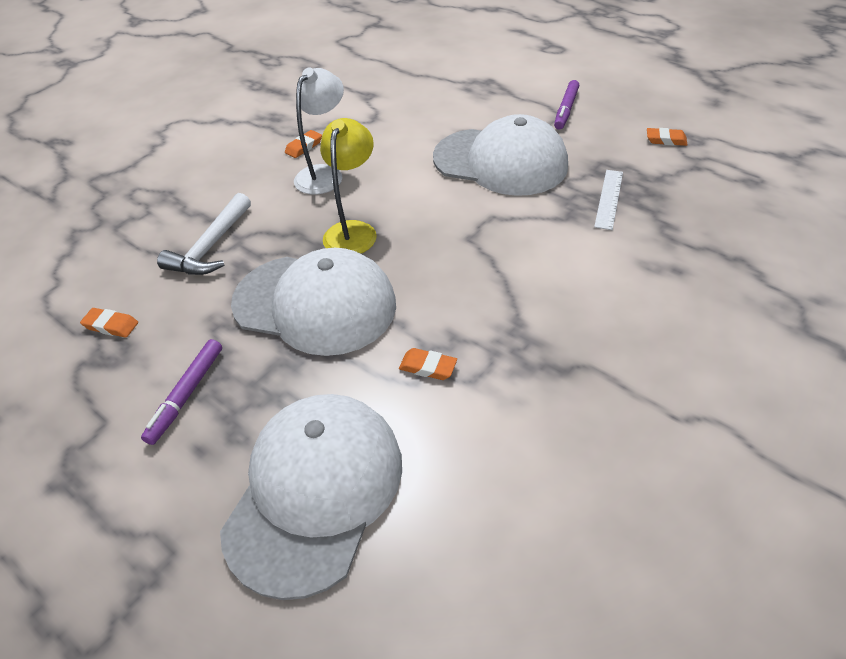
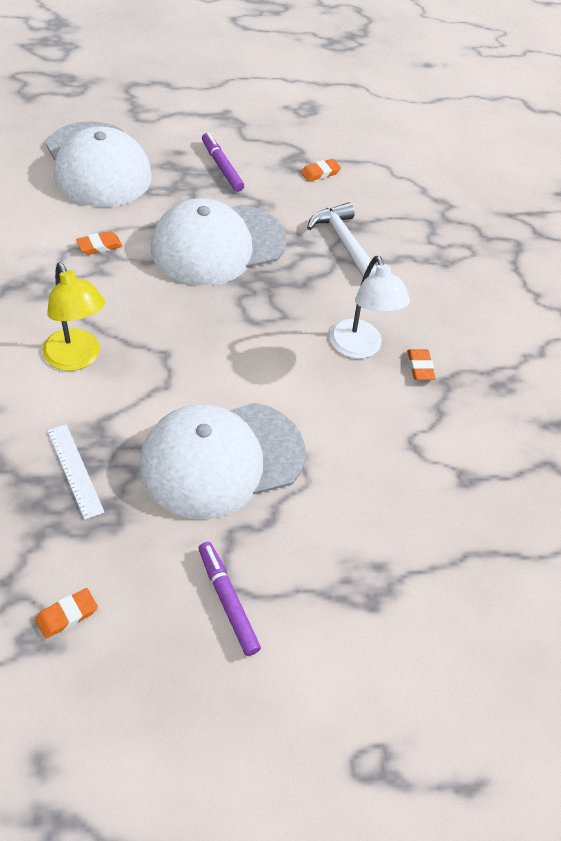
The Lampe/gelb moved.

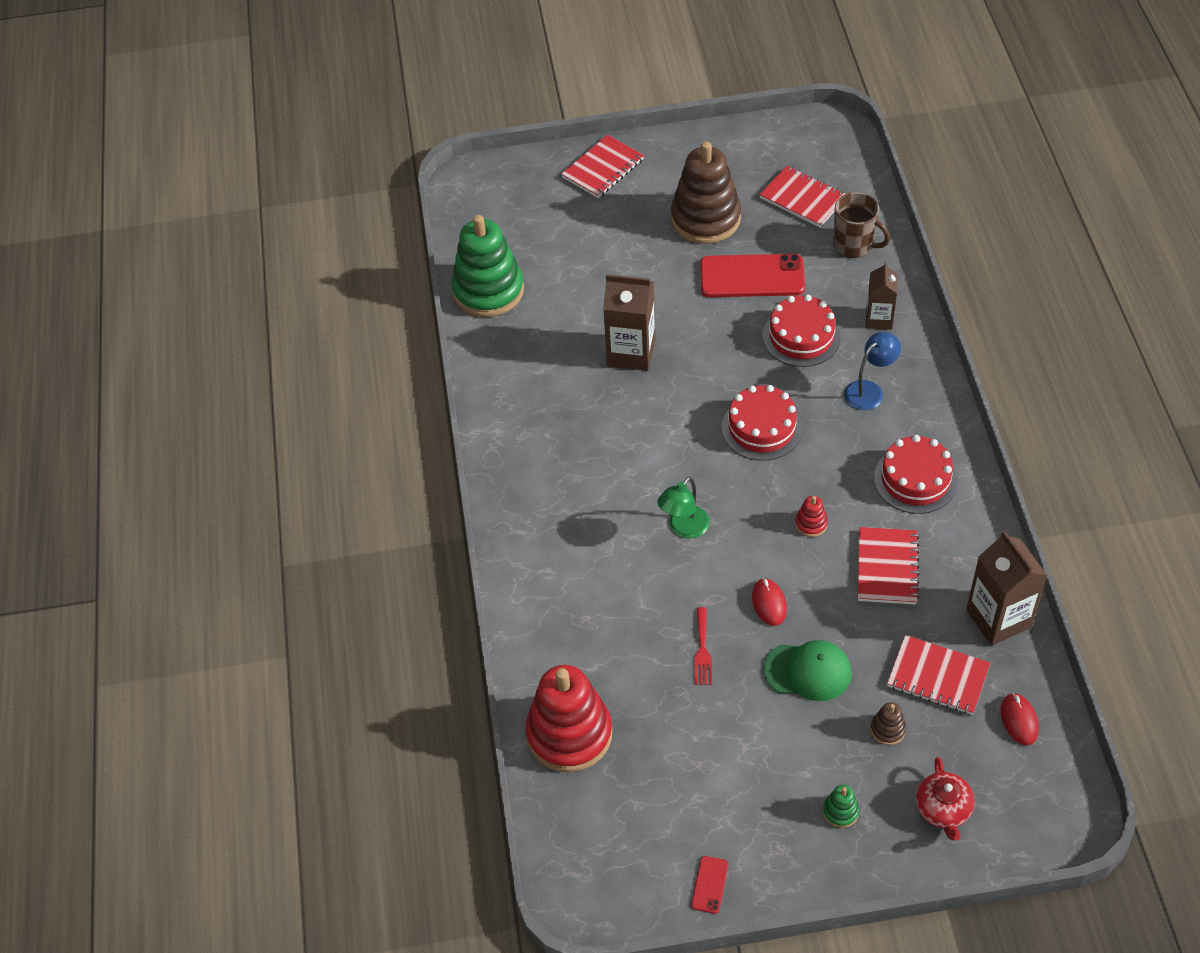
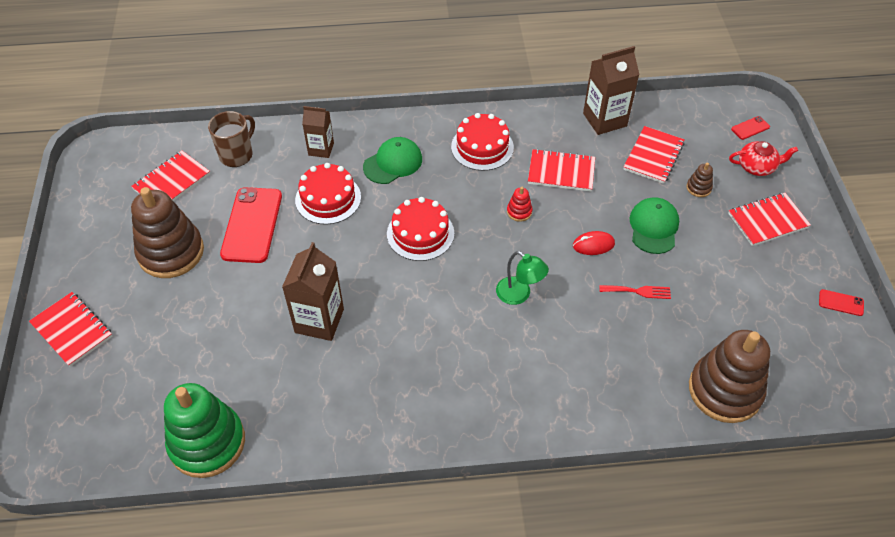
The Computermaus/rot (2nd from left) disappeared. The Handy/rot (2nd from left) appeared. The Stapelspielzeug/grün (2nd from left) was replaced by the Notizbuch/rot (5th from left). The Lampe/blau was replaced by the Kappe/grün (1st from left). The Stapelspielzeug/rot (1st from left) became the Stapelspielzeug/braun (3rd from left).

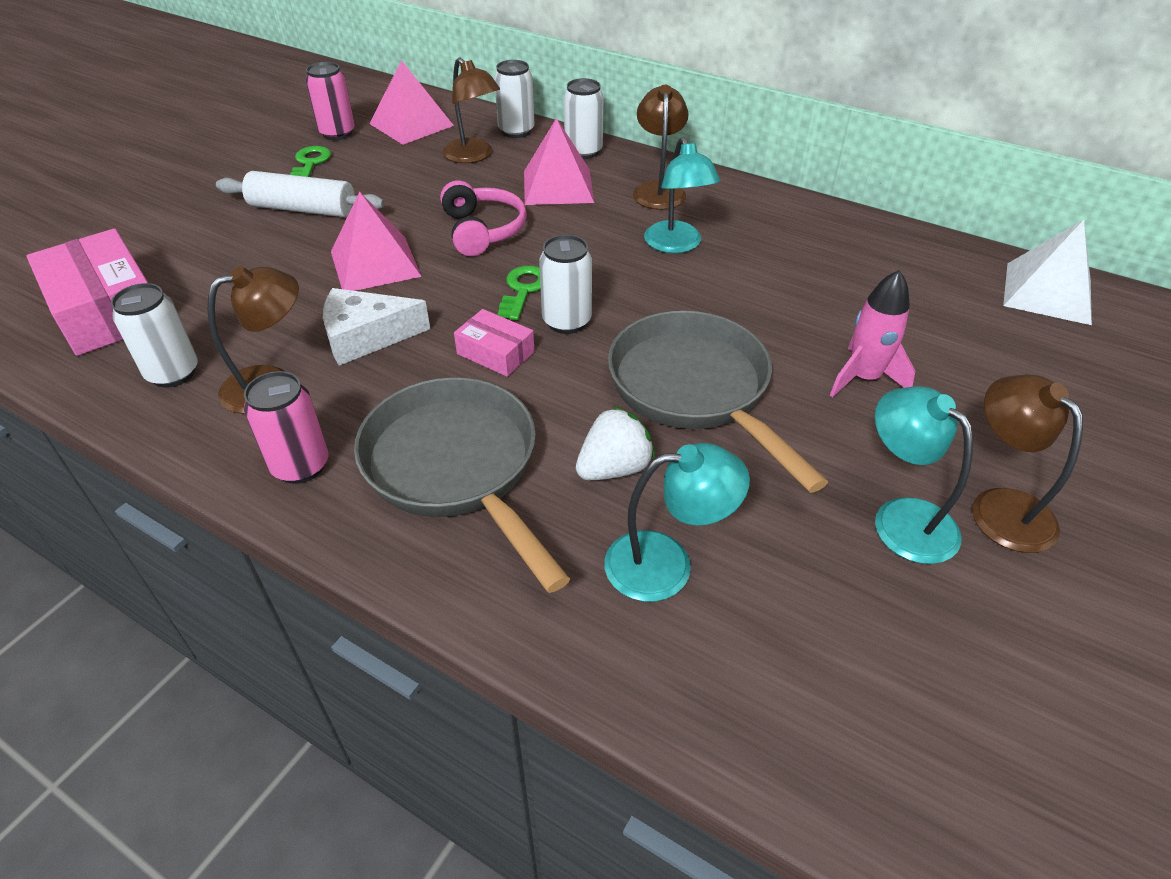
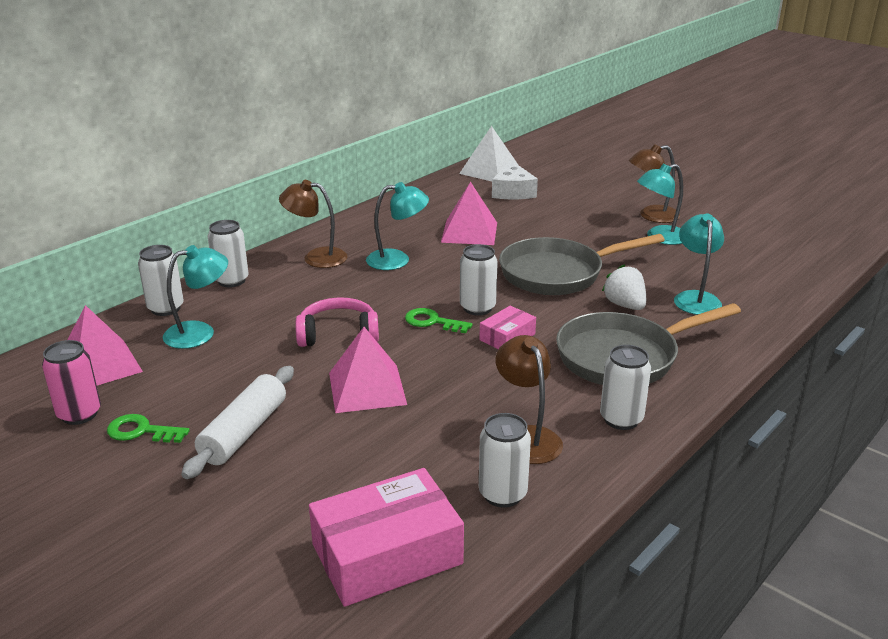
The Rakete/rosa disappeared. The Käse/weiß moved. The Pyramide/rosa (3rd from left) moved. The Dose/rosa (1st from left) became the Dose/weiß (5th from left). The Lampe/braun (2nd from left) became the Lampe/türkis (1st from left).

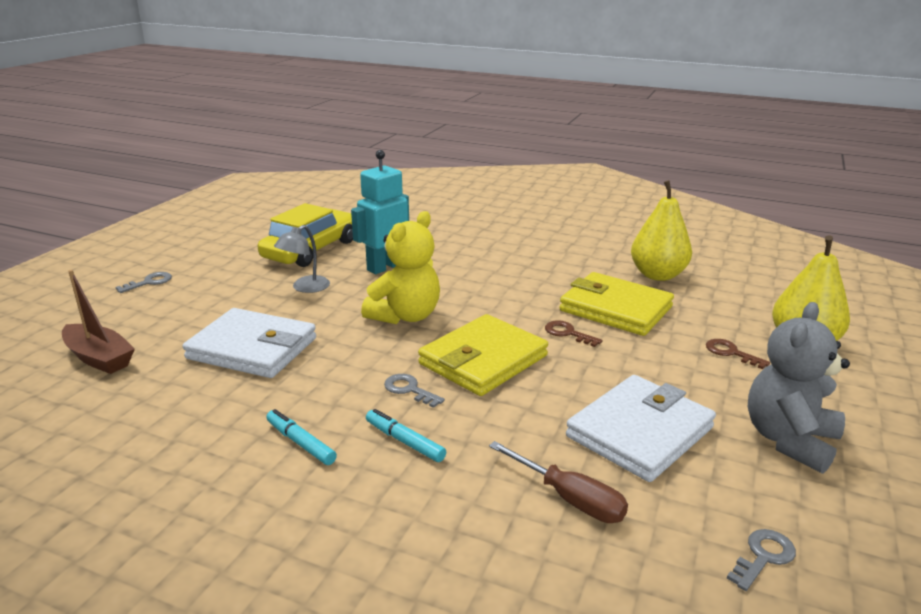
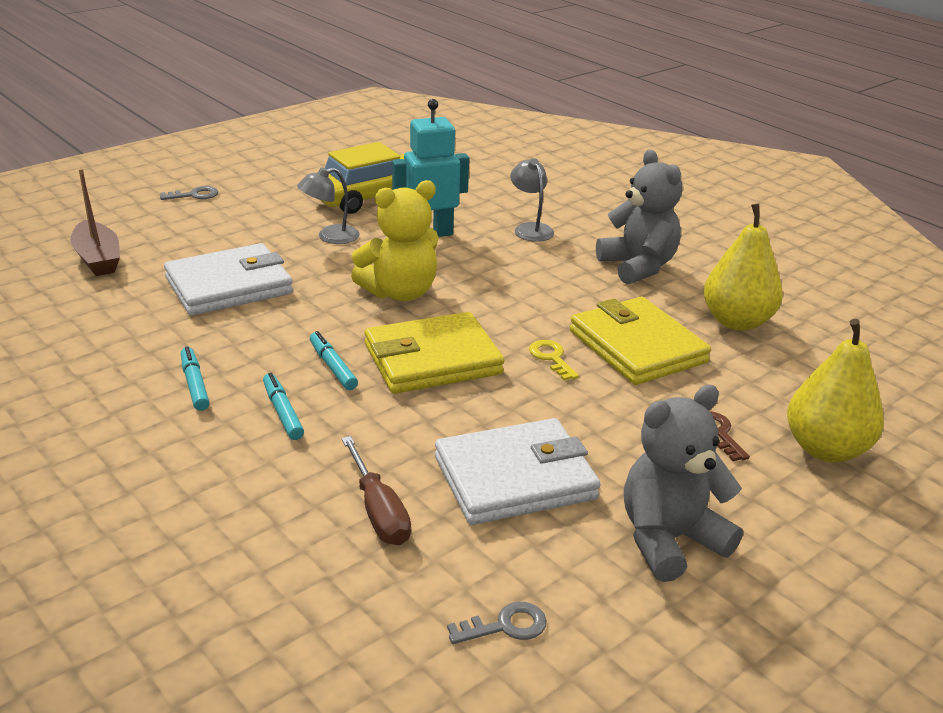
The Lampe/grau (2nd from left) appeared. The Teddybär/grau (1st from left) appeared. The Schlüssel/grau (2nd from left) was replaced by the Filzstift/türkis (3rd from left). The Schlüssel/braun (1st from left) became the Schlüssel/gelb. The Geldbörse/weiß (1st from left) turned 75 degrees counterclockwise.

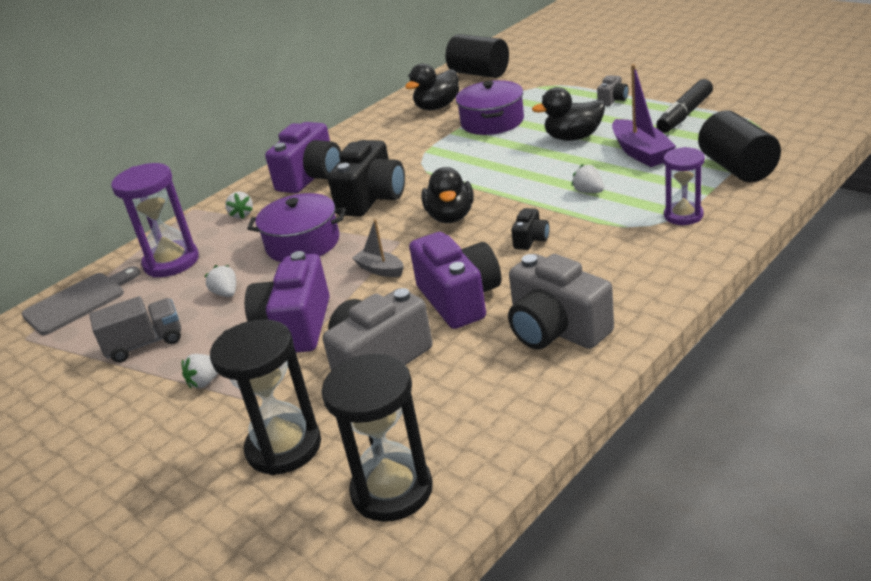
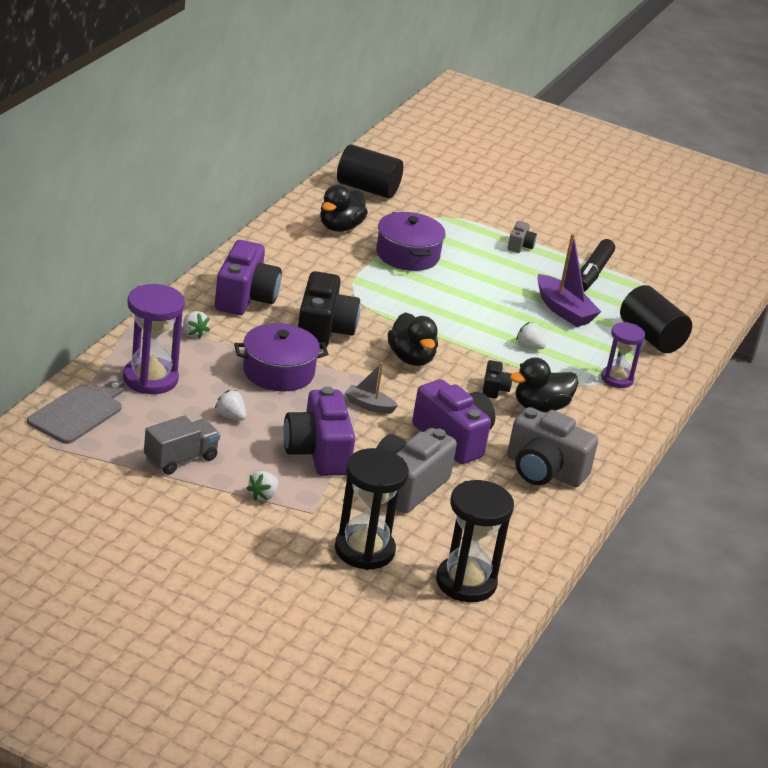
The Ente/schwarz (3rd from left) moved.

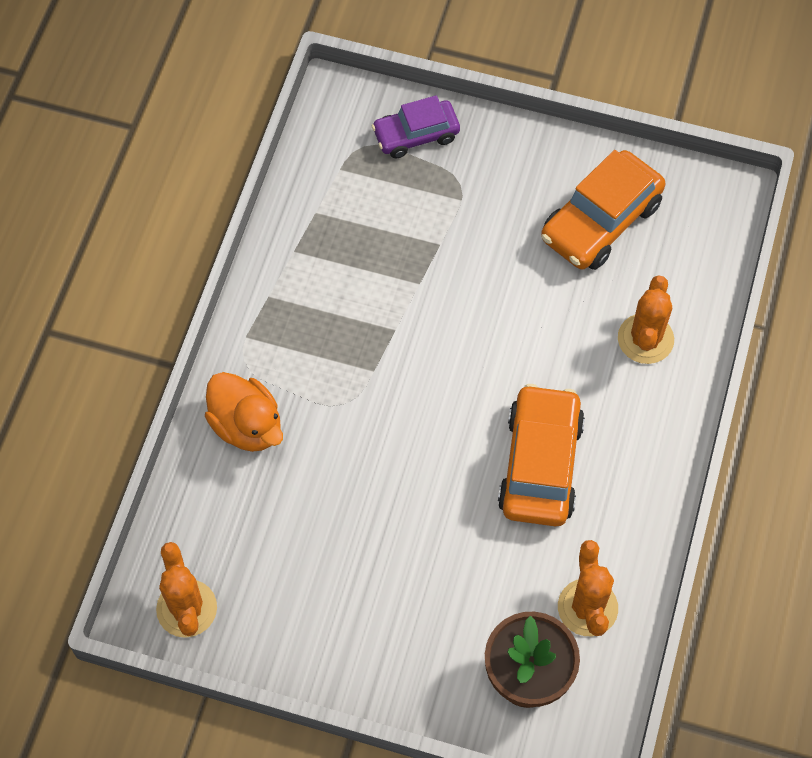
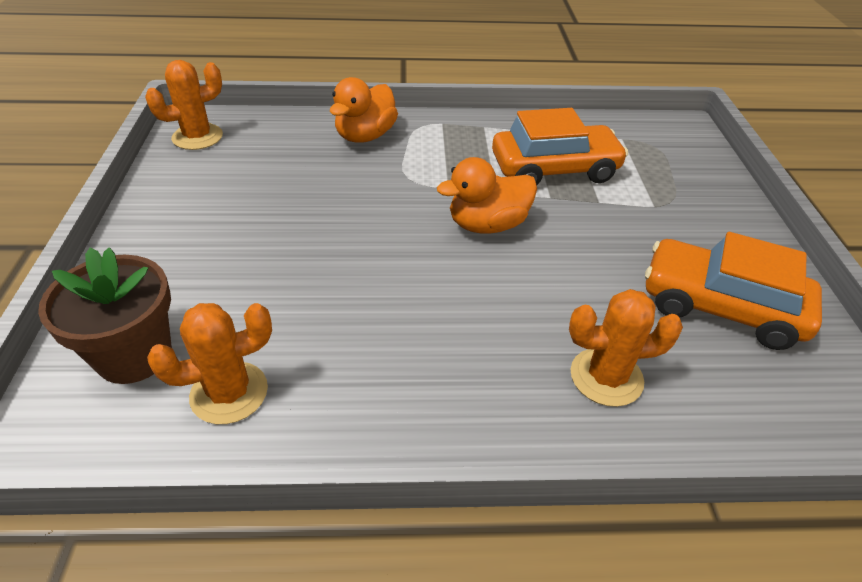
The Auto/lila disappeared. The Ente/orange (2nd from left) appeared. The Auto/orange (1st from left) moved.

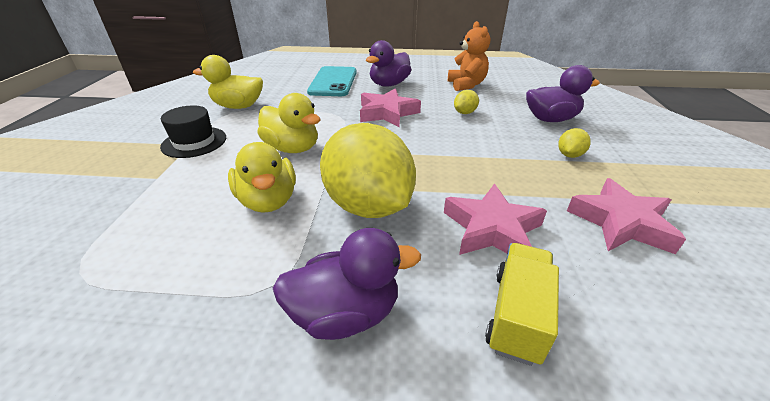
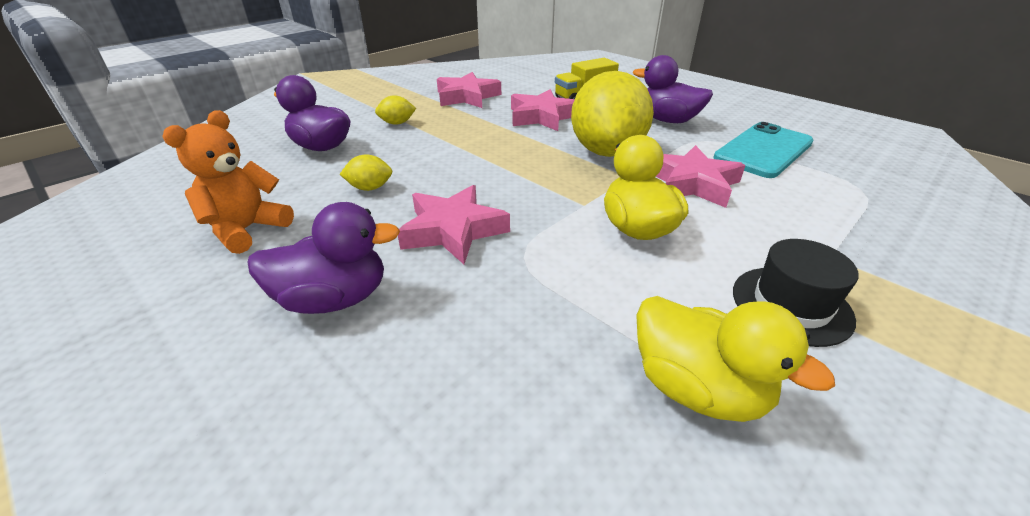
The Handy/türkis moved. The Ente/gelb (2nd from left) was replaced by the Stern/rosa (4th from left).

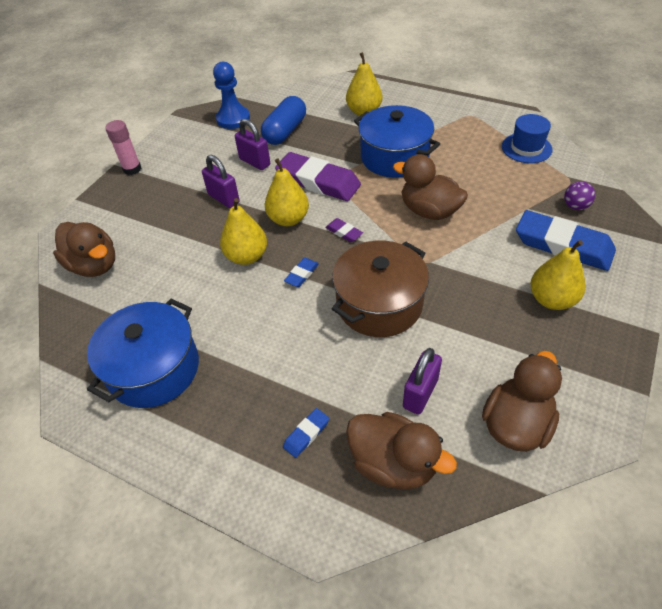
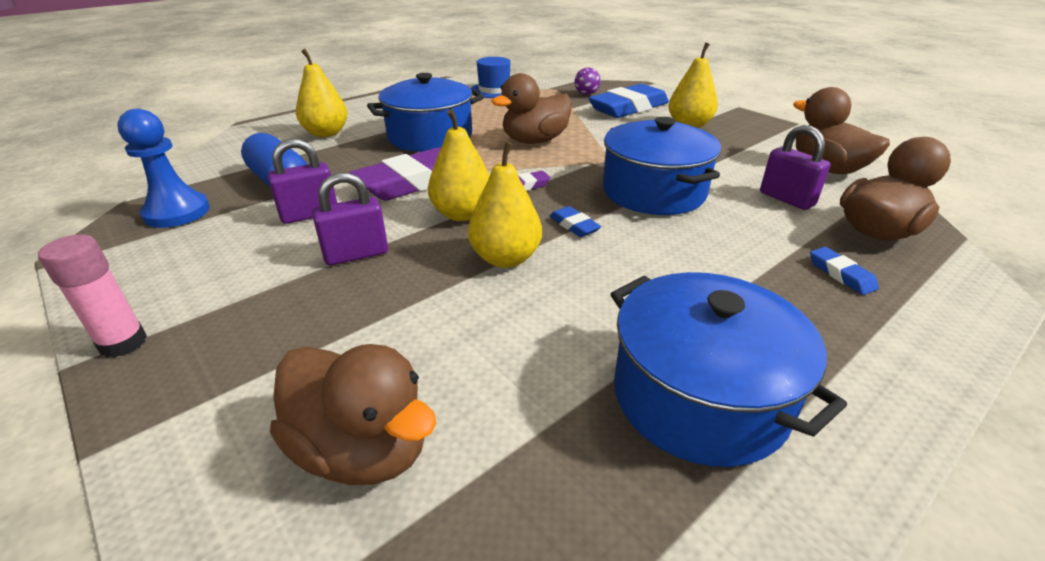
The Kochtopf/braun became the Kochtopf/blau (2nd from left). The Ente/braun (1st from left) turned 60 degrees clockwise.

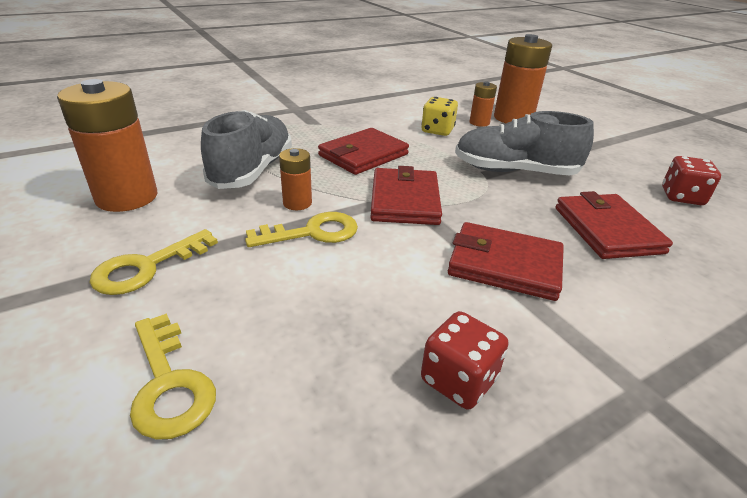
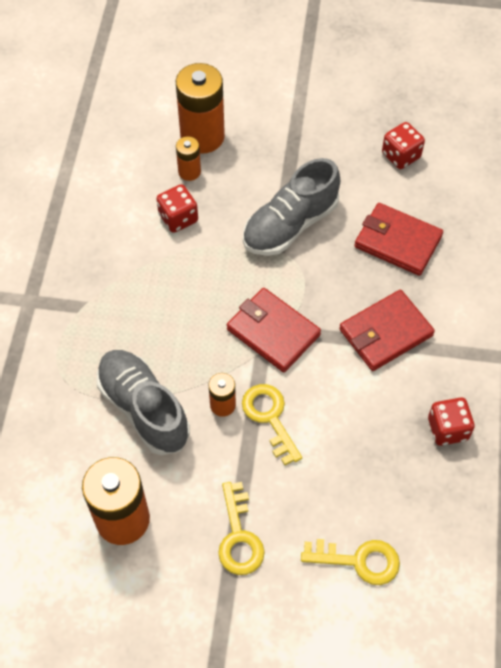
The Geldbörse/rot (1st from left) disappeared. The Spielwürfel/gelb became the Spielwürfel/rot (1st from left). The Schlüssel/gelb (3rd from left in the first image) turned 45 degrees counterclockwise.

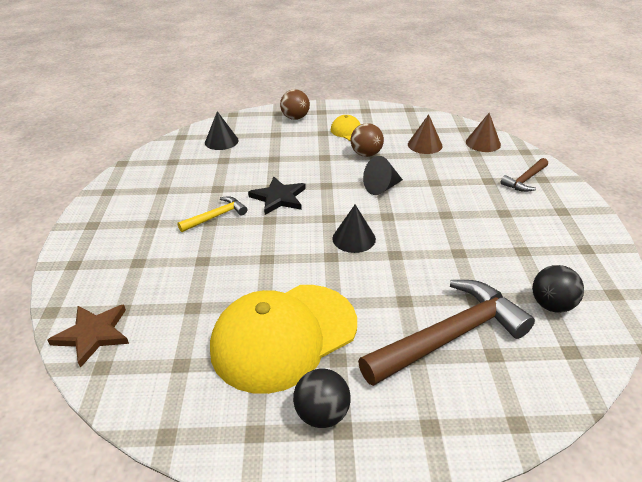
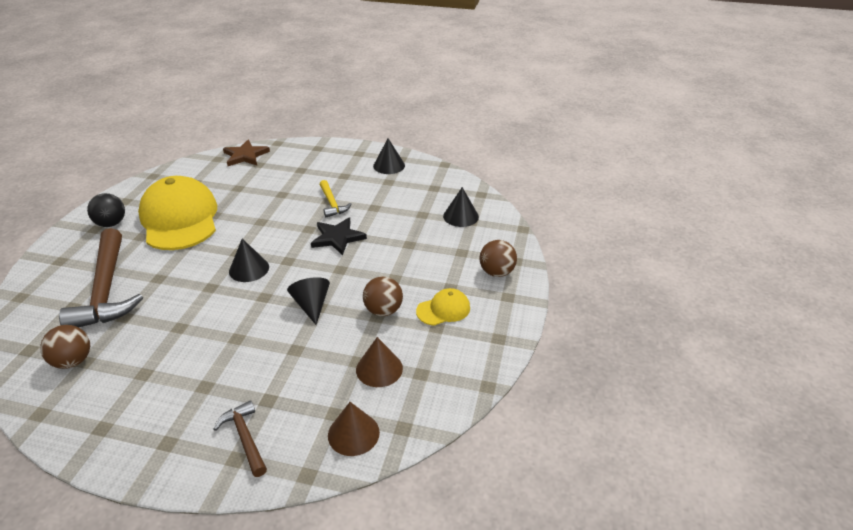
The Kegel/schwarz (3rd from left) appeared. The Ball/schwarz (2nd from left) became the Ball/braun (1st from left).

